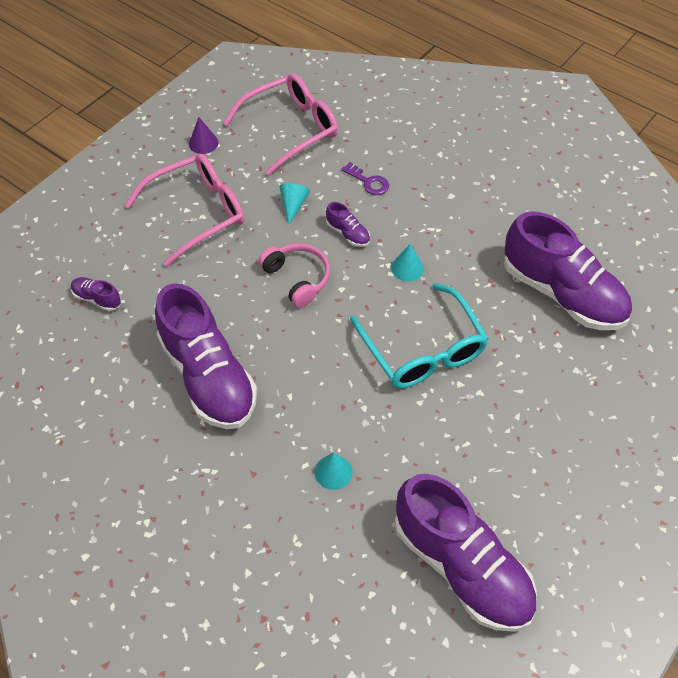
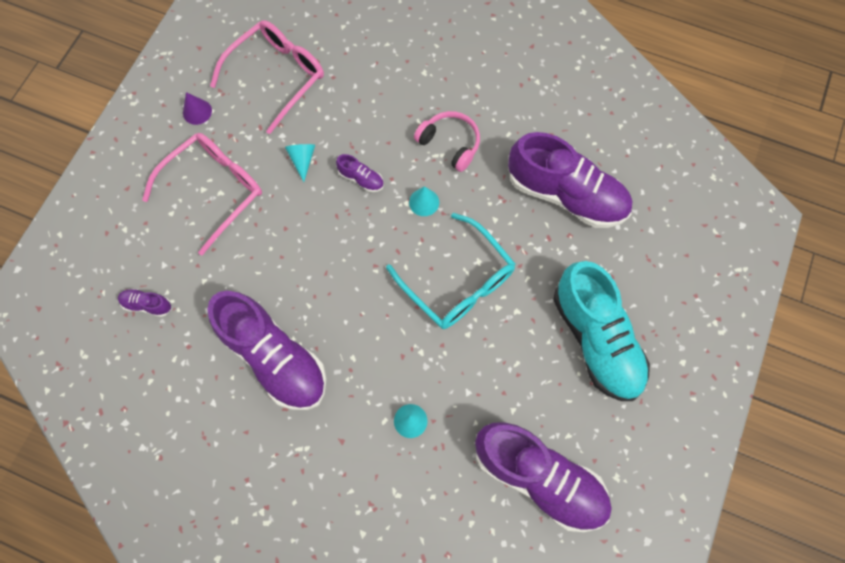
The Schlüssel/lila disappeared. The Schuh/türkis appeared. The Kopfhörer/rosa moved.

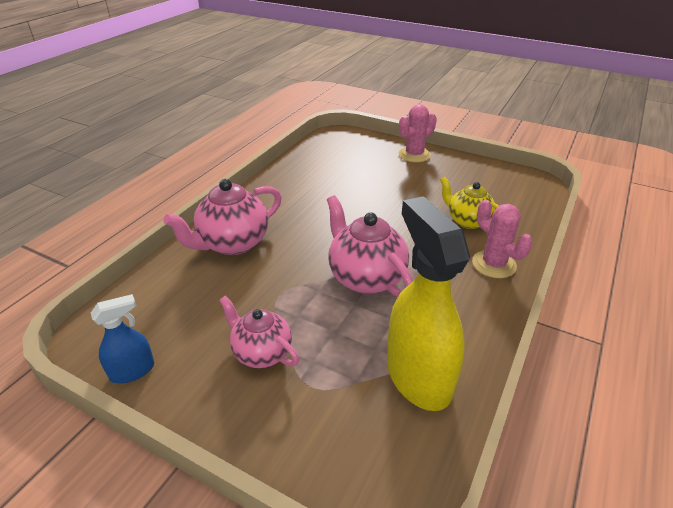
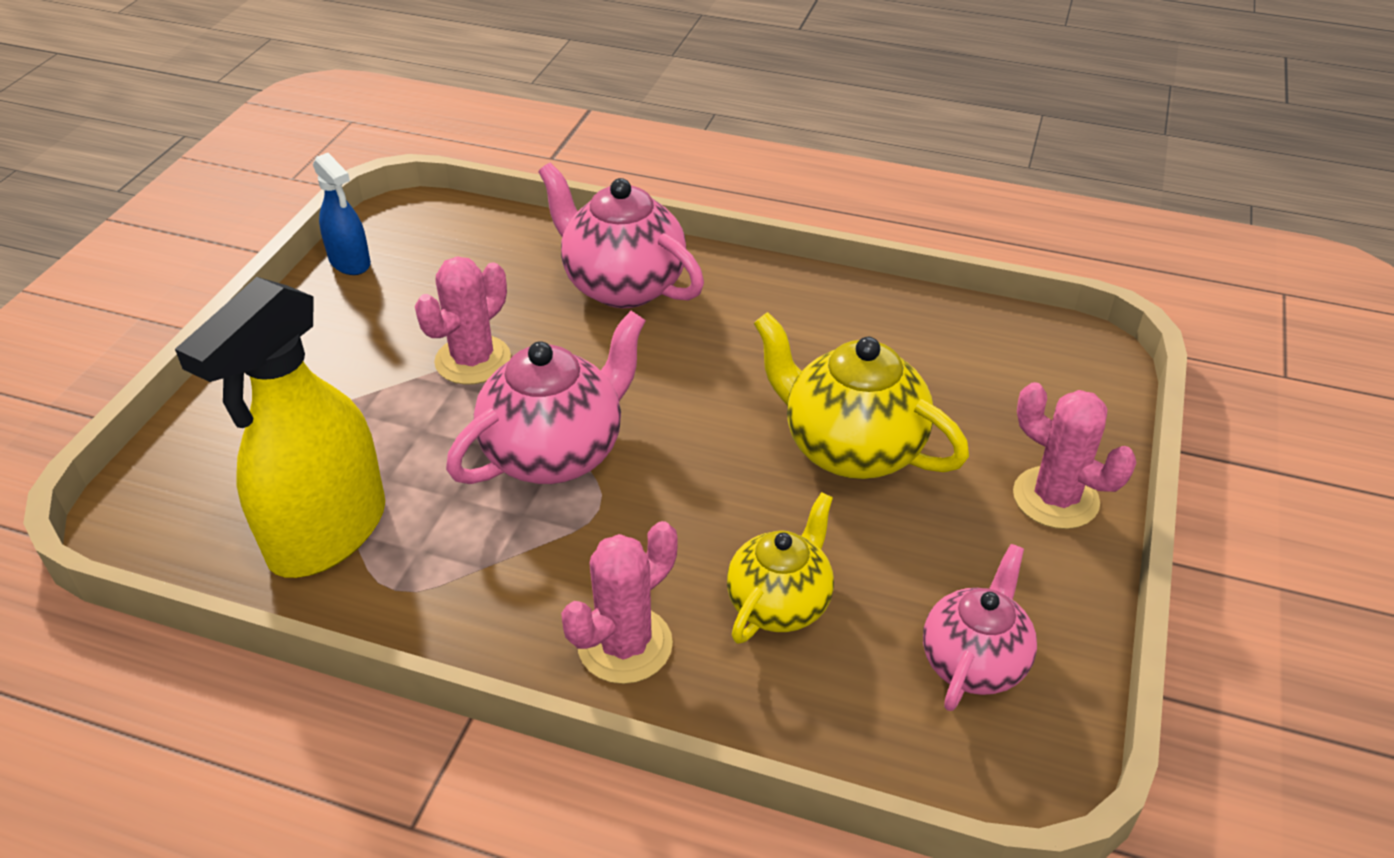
The Kaktus/rosa (1st from left) appeared. The Teekanne/gelb (2nd from left) appeared. The Teekanne/rosa (2nd from left in the first image) moved. The Sprühflasche/gelb turned 150 degrees clockwise.

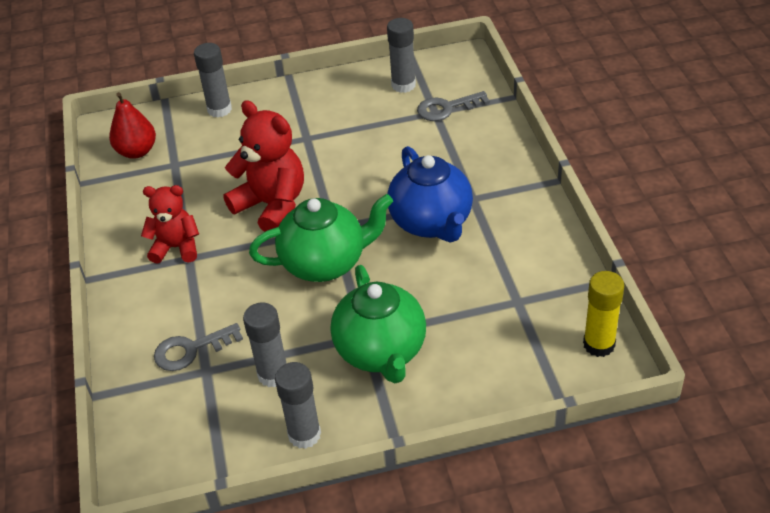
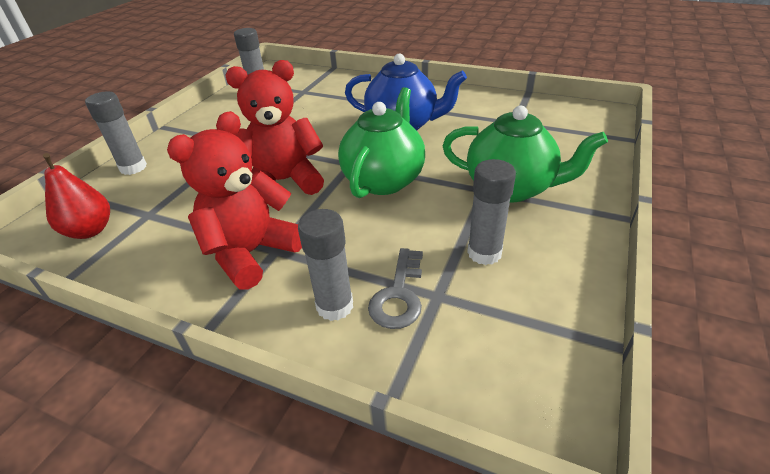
The Schlüssel/grau (2nd from left) disappeared. The Klebestift/gelb disappeared. The Klebestift/grau (3rd from left) moved. The Teddybär/rot (1st from left) changed to 1.55 times the size.

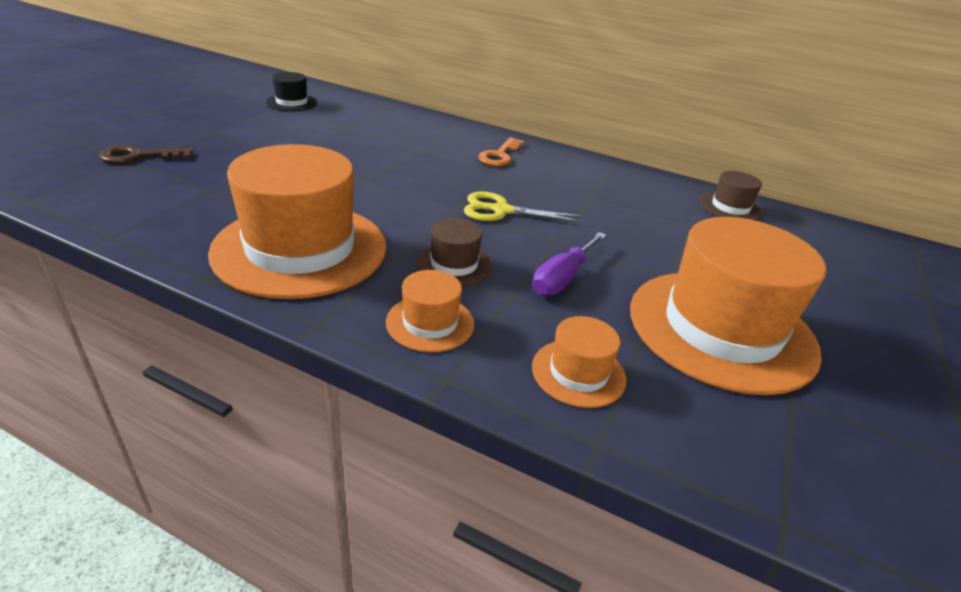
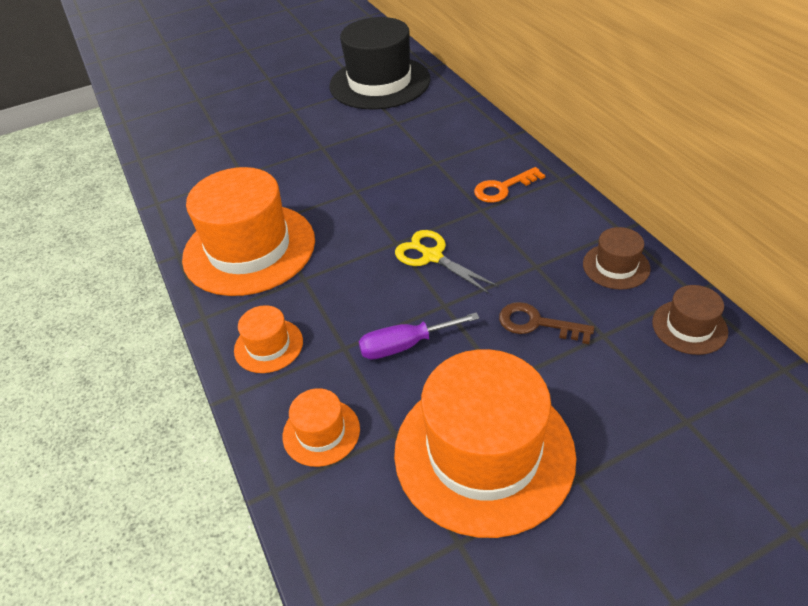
The Schlüssel/braun moved. The Hut/braun (1st from left) moved. The Hut/schwarz changed to 2.21 times the size.

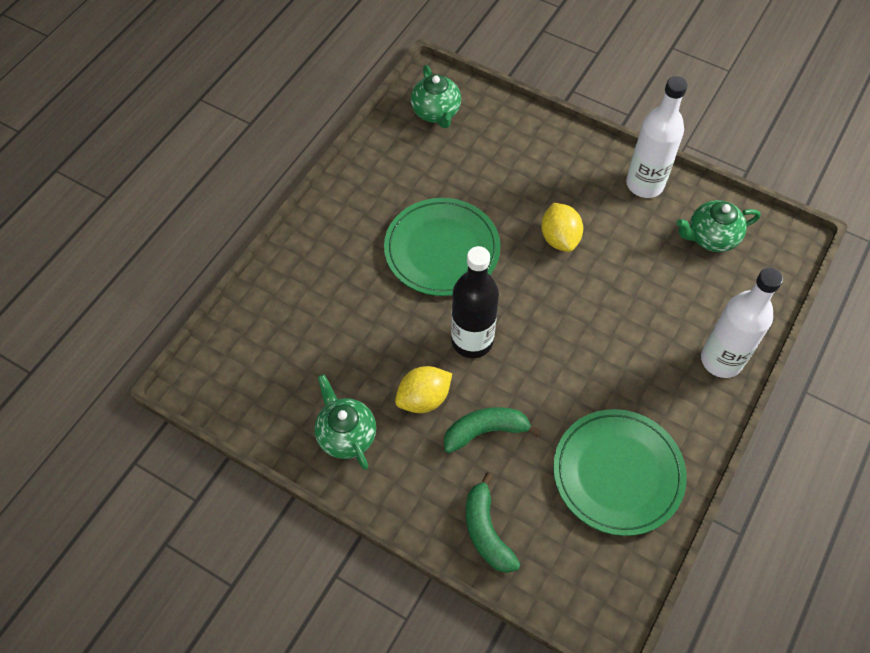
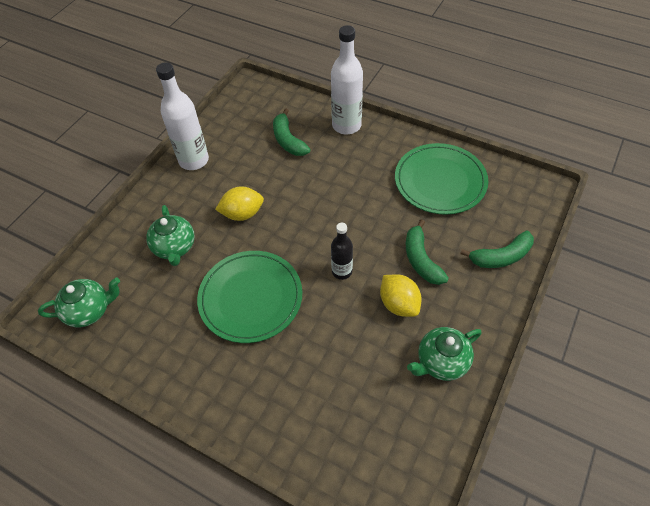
The Banane/grün (1st from left) appeared. The Teekanne/grün (3rd from left in the first image) moved. The Flasche/schwarz changed to 0.58 times the size.

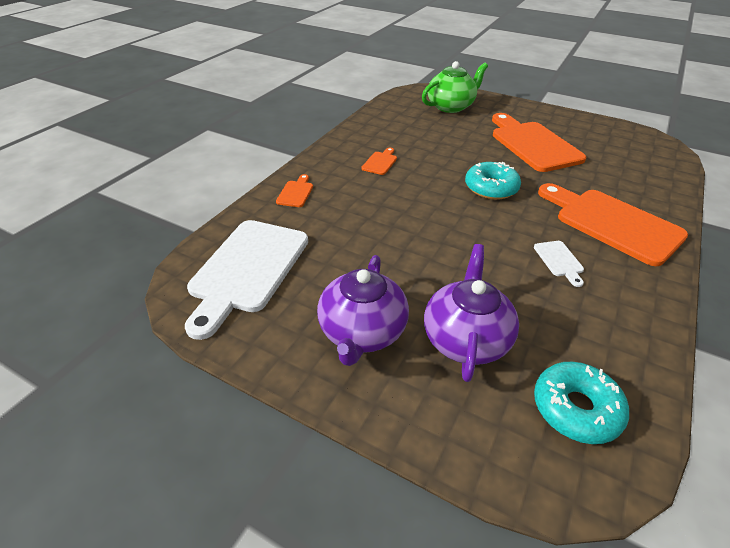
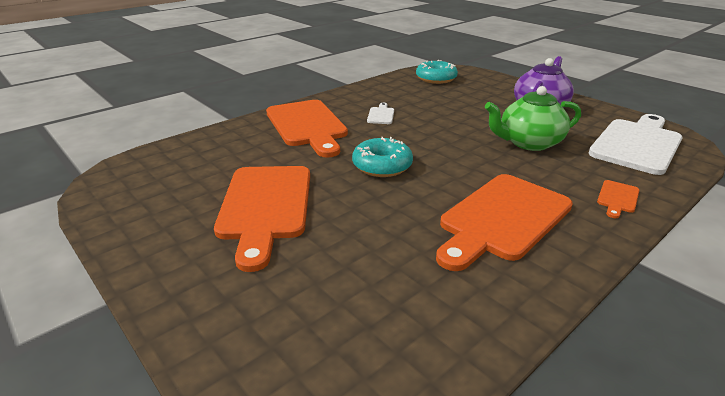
The Teekanne/lila (2nd from left) disappeared. The Teekanne/grün moved. The Schneidebrett/orange (2nd from left in the first image) changed to 2.40 times the size.

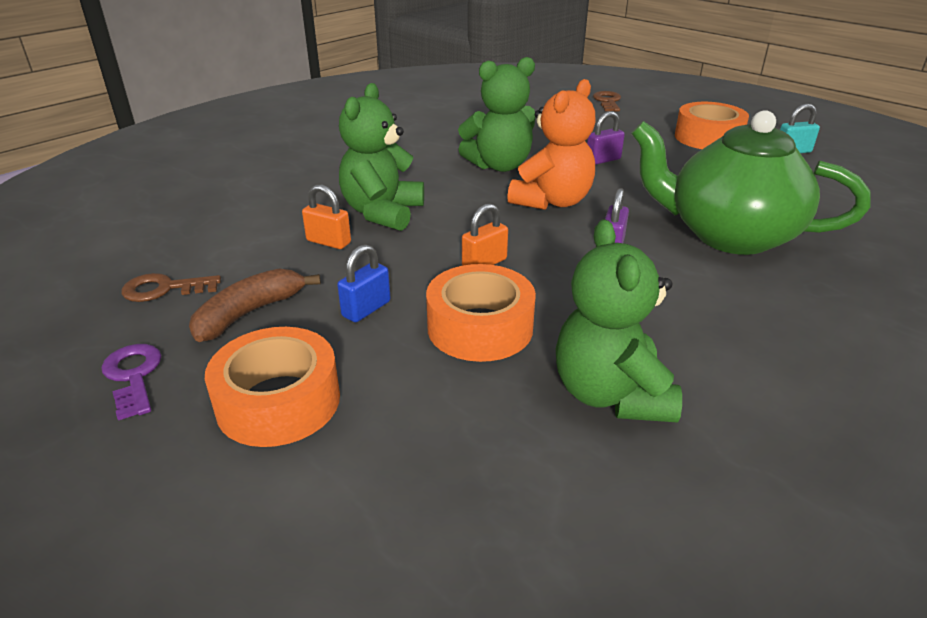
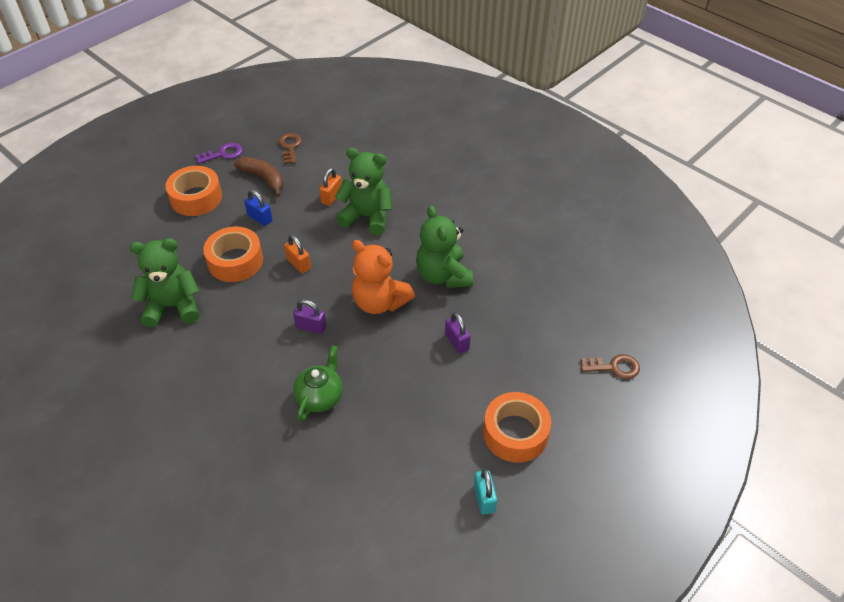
The Teekanne/grün changed to 0.51 times the size.

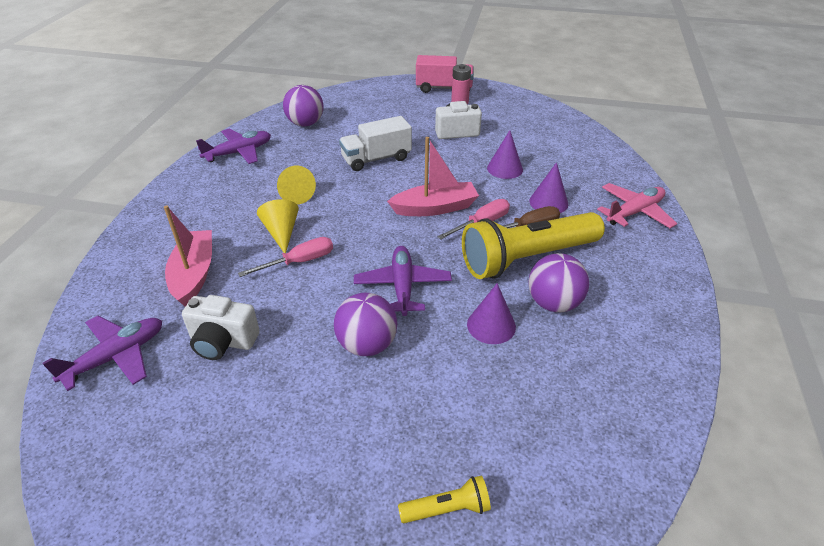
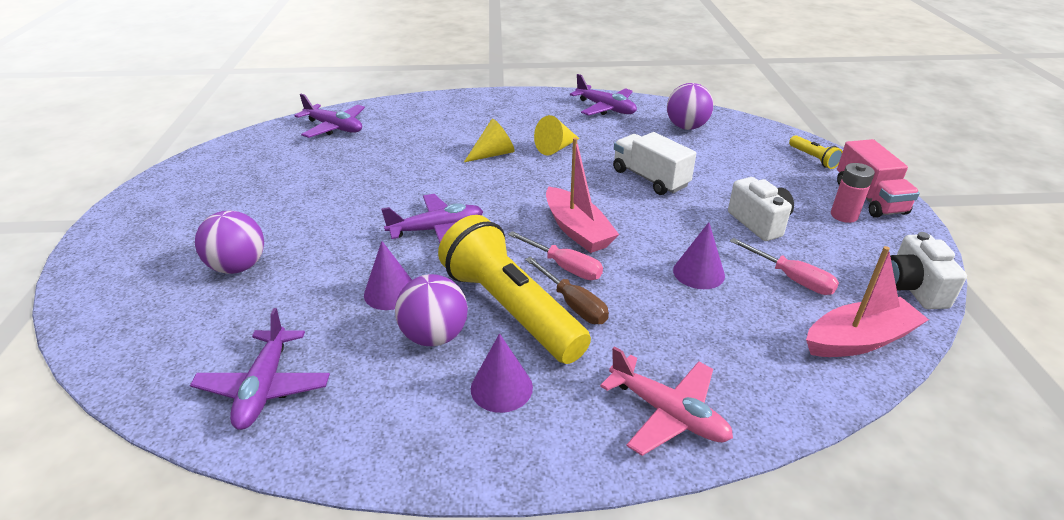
The Flugzeug/lila (1st from left) appeared. The Boot/rosa (1st from left in the first image) moved. The Kamera/weiß (1st from left in the first image) moved. The Schraubenzieher/rosa (1st from left in the first image) moved. The Ball/lila (2nd from left in the first image) moved. The Taschenlampe/gelb (1st from left in the first image) moved. The Kegel/lila (3rd from left in the first image) moved.

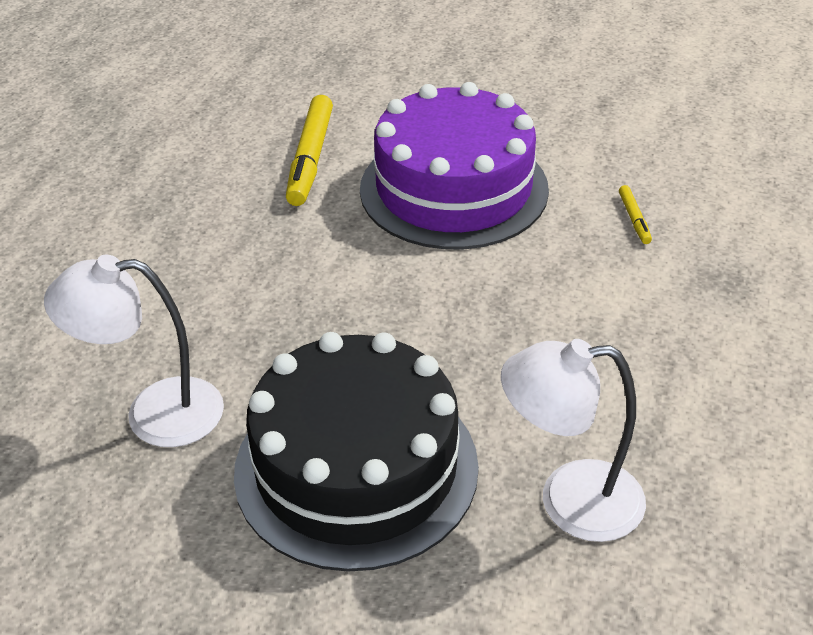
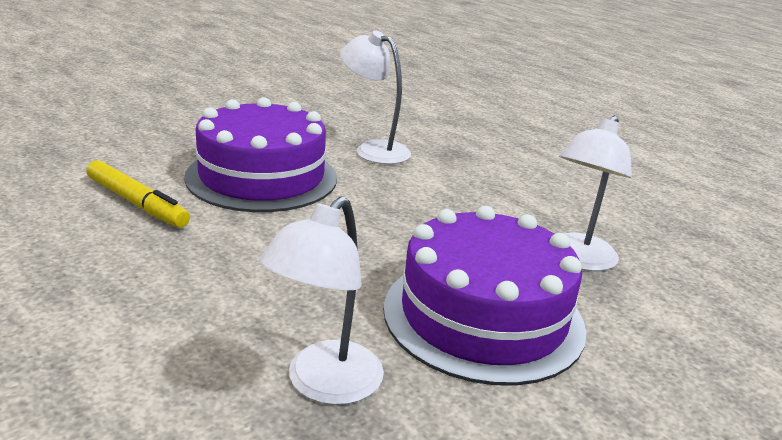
The Filzstift/gelb (2nd from left) was replaced by the Lampe/weiß (2nd from left). The Kuchen/schwarz became the Kuchen/lila (2nd from left).

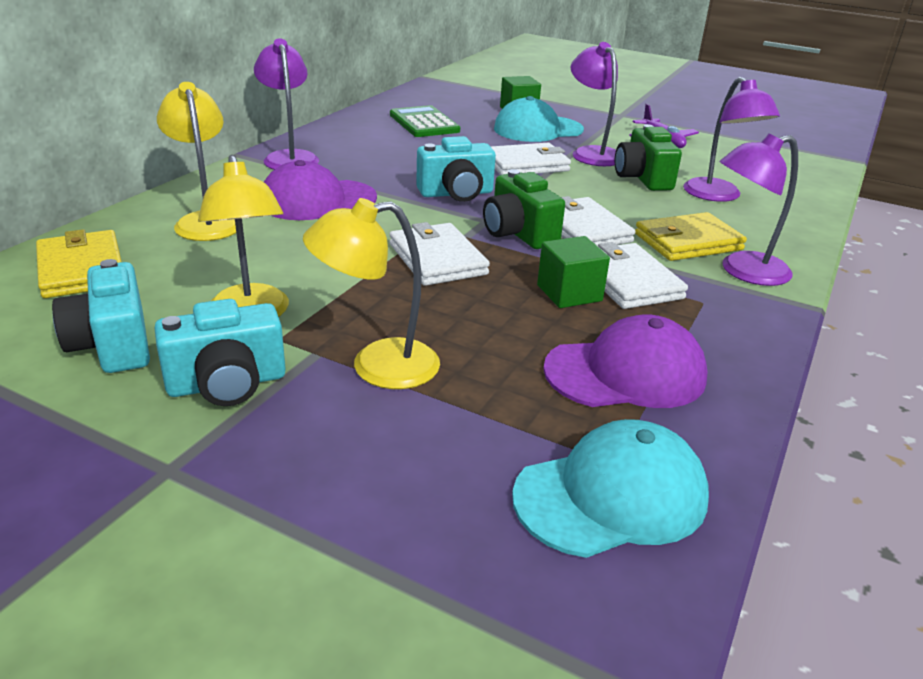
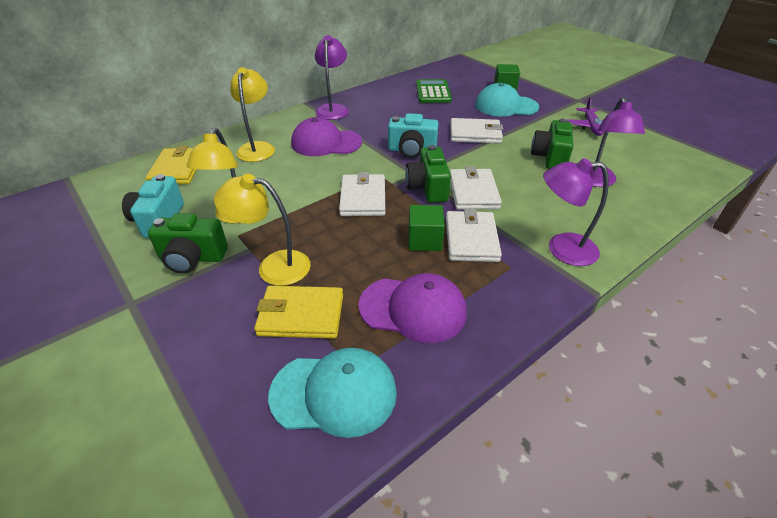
The Lampe/lila (2nd from left) disappeared. The Geldbörse/gelb (2nd from left) moved. The Kamera/türkis (2nd from left) became the Kamera/grün (1st from left).

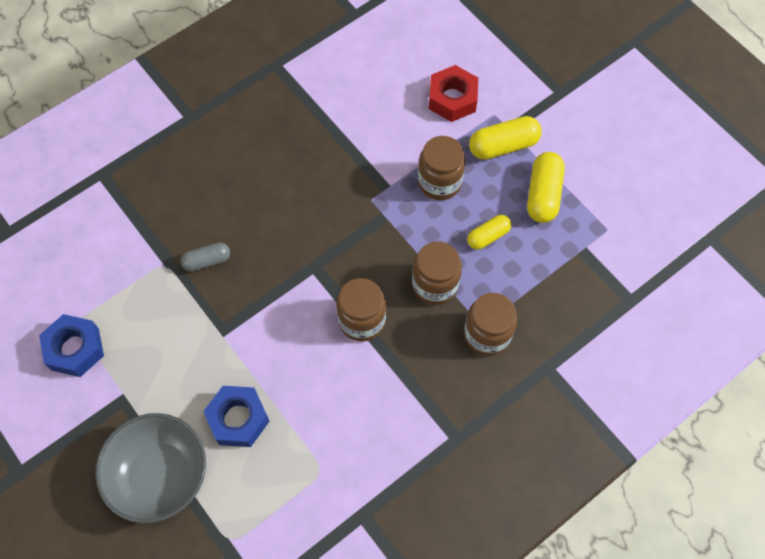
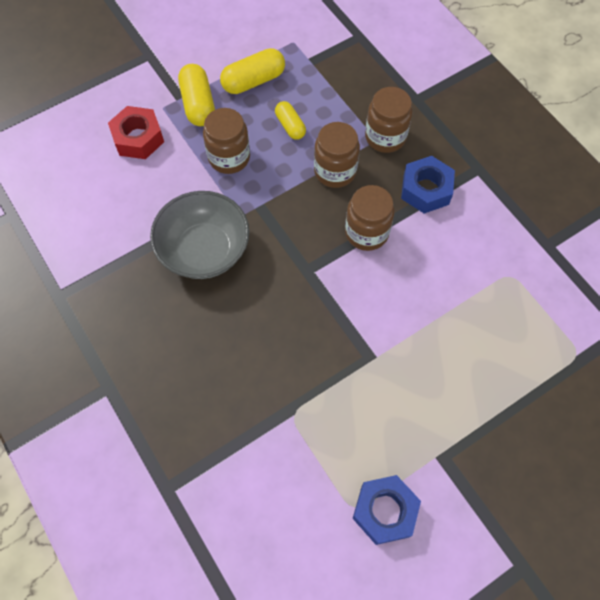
The Kapsel/grau disappeared. The Schüssel/grau moved. The Sechskantmutter/blau (2nd from left) moved. The Kapsel/gelb (3rd from left in the first image) turned 45 degrees counterclockwise.

